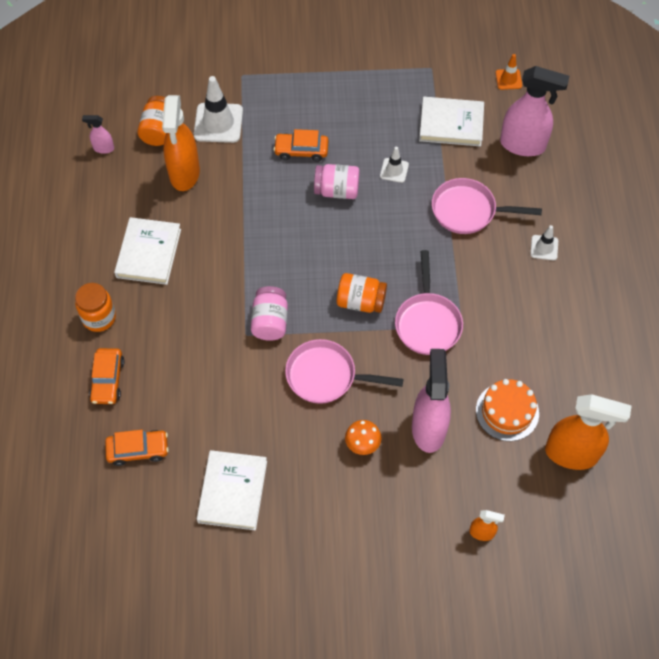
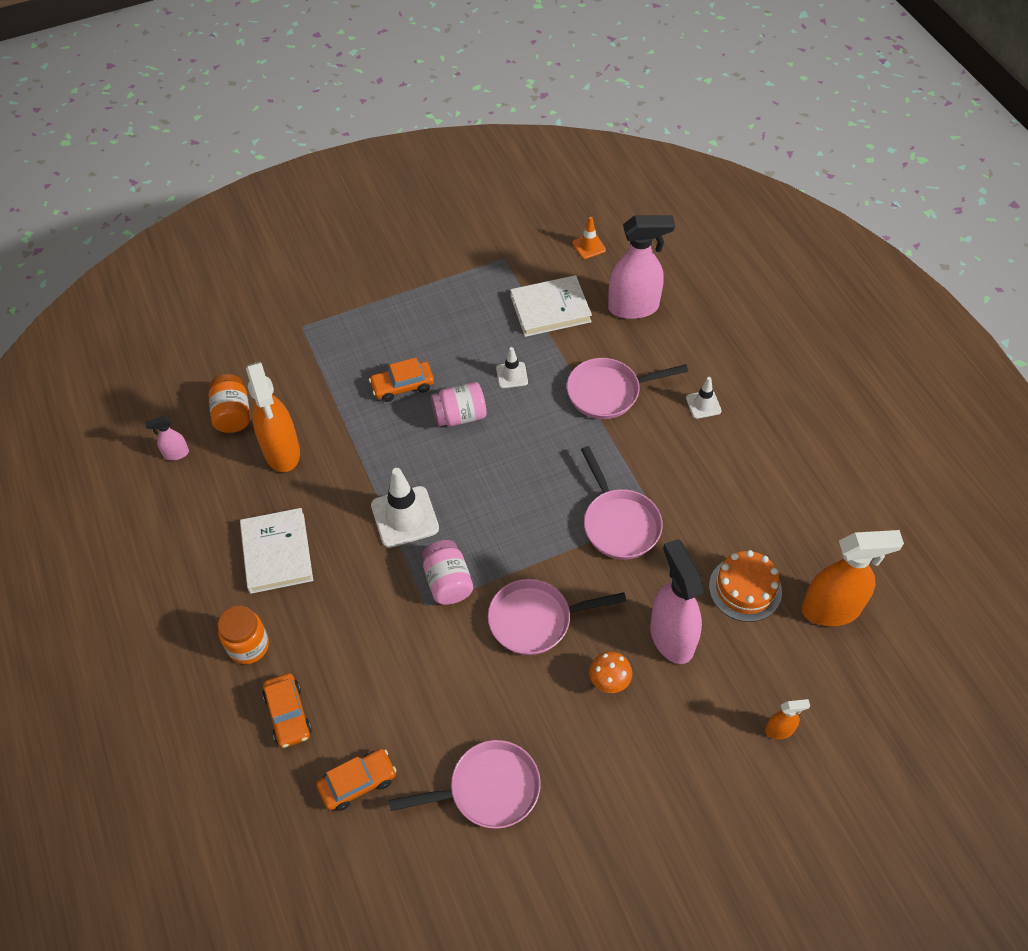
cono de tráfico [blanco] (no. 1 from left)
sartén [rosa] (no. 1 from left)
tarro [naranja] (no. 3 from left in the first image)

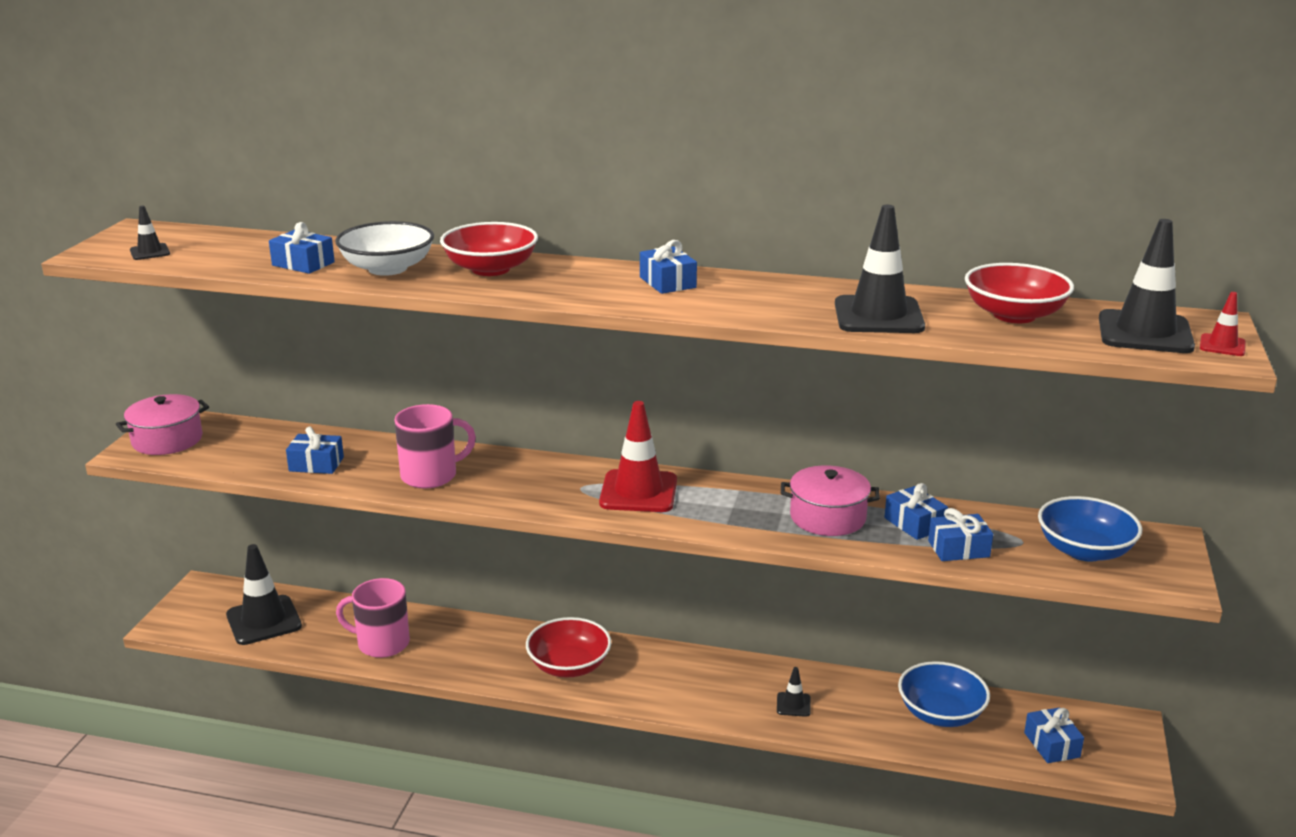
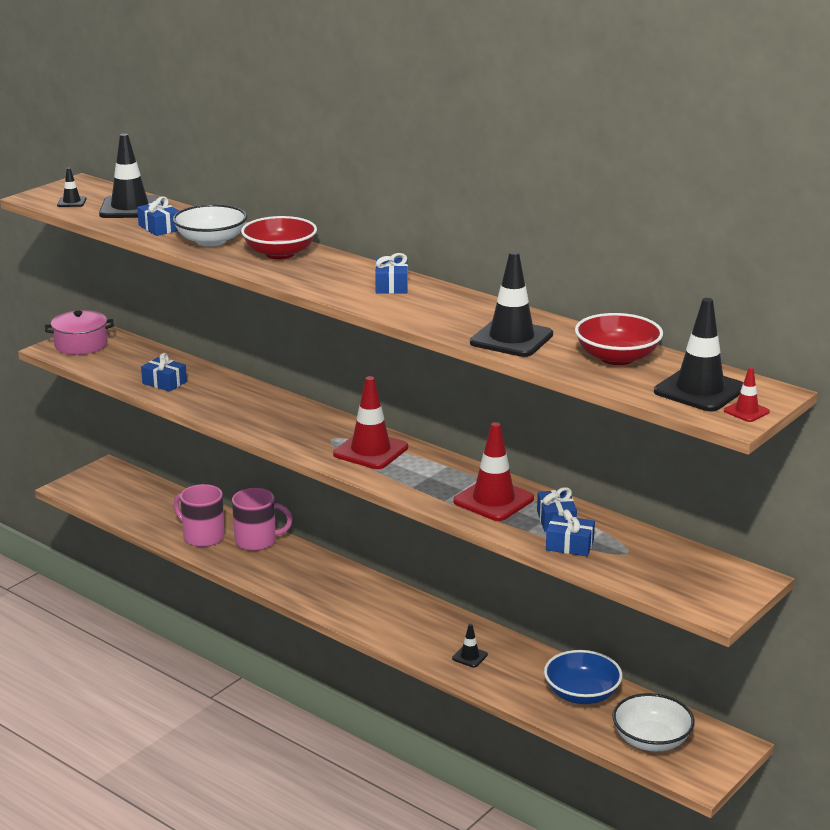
cono de tráfico [negro] (no. 2 from left)
taza [rosa] (no. 2 from left)
cono de tráfico [rojo] (no. 2 from left)
cuenco [blanco] (no. 2 from left)
cuenco [rojo] (no. 2 from left in the first image)
cuenco [azul] (no. 2 from left in the first image)

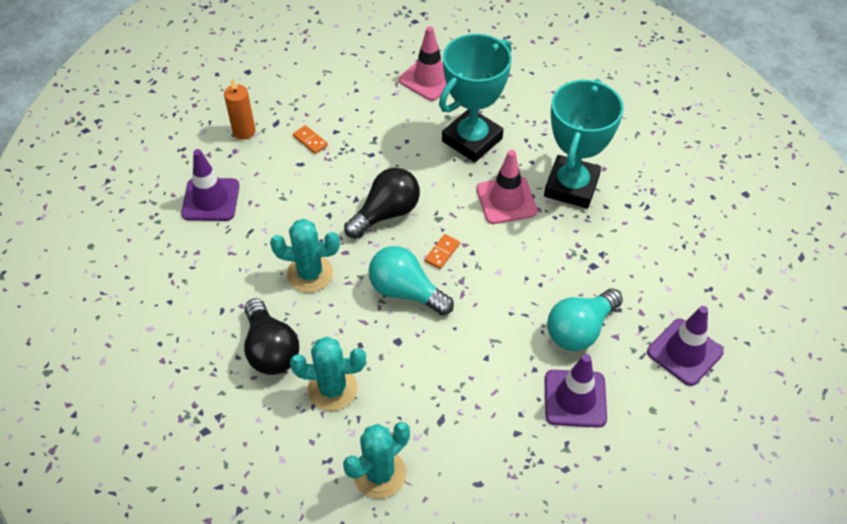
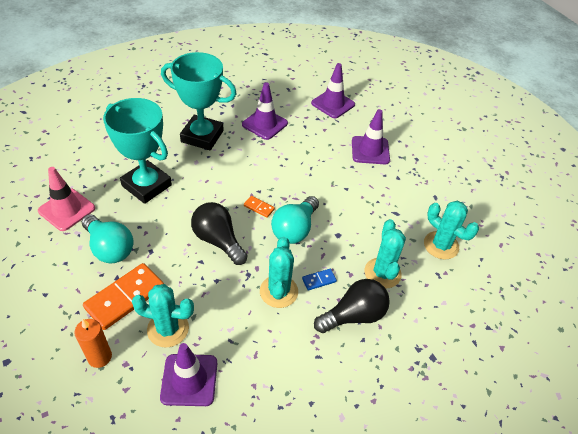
bombilla [turquesa] (no. 1 from left)
ficha de dominó [naranja] (no. 1 from left)
cactus [turquesa] (no. 1 from left)
cono de tráfico [morado] (no. 2 from left)
ficha de dominó [azul]
cono de tráfico [rosa] (no. 2 from left in the first image)

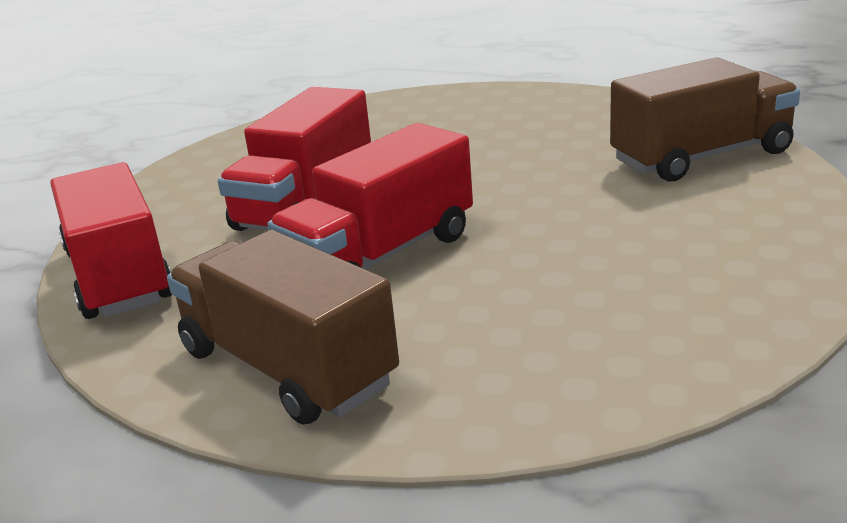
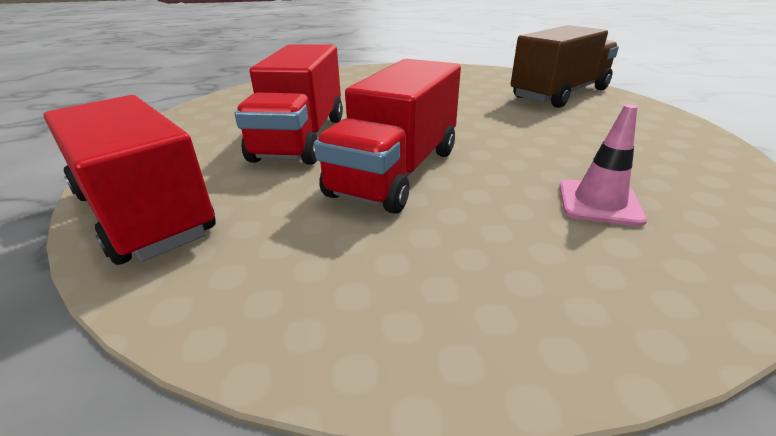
cono de tráfico [rosa]
camión [marrón] (no. 1 from left in the first image)

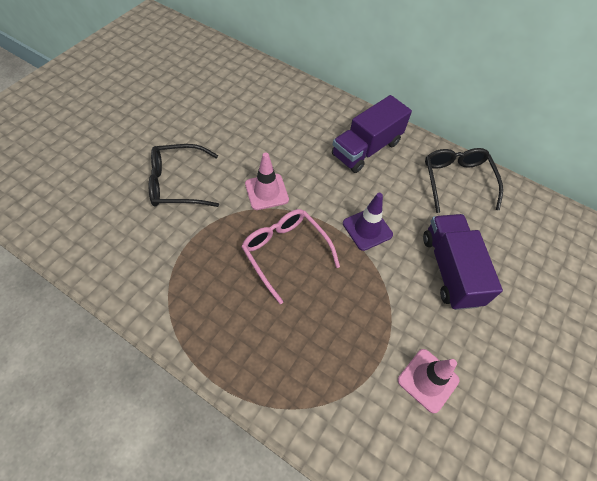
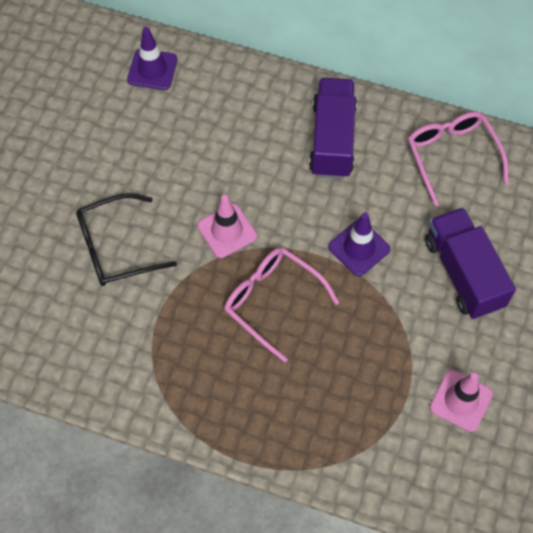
cono de tráfico [morado] (no. 1 from left)
camión [morado] (no. 1 from left)
gafas [rosa] (no. 2 from left)

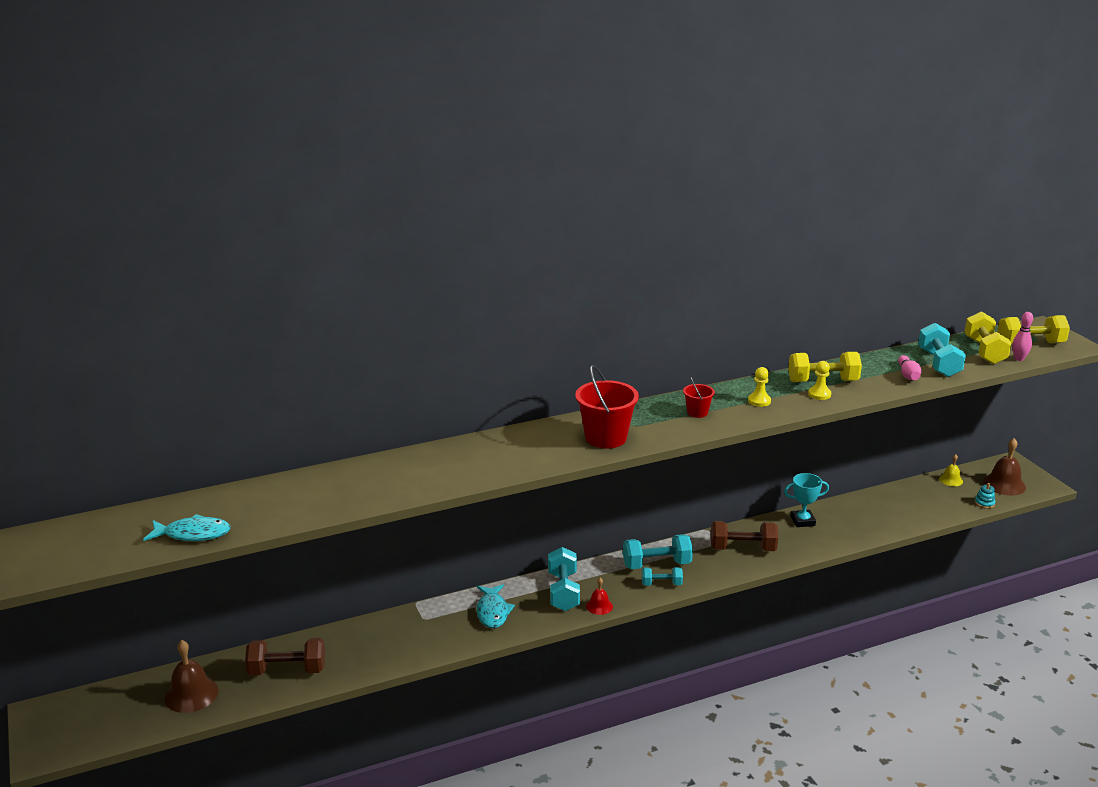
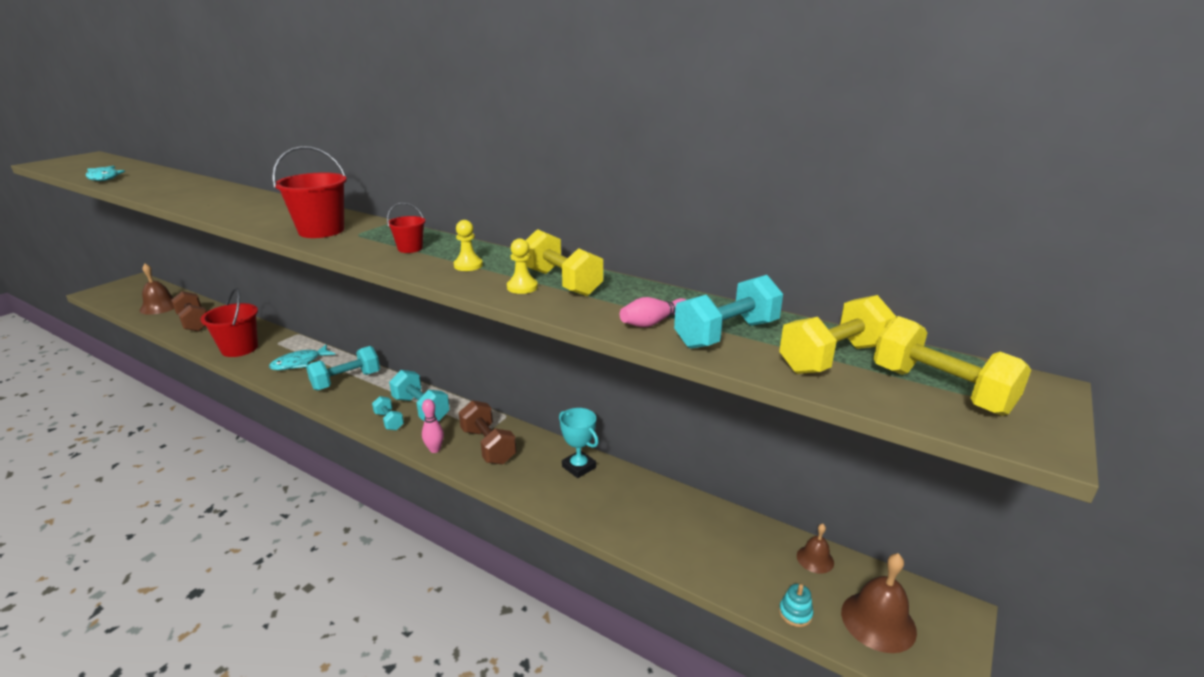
balde [rojo] (no. 1 from left)
bolo [rosa] (no. 1 from left)
campana [marrón] (no. 2 from left)
campana [rojo]

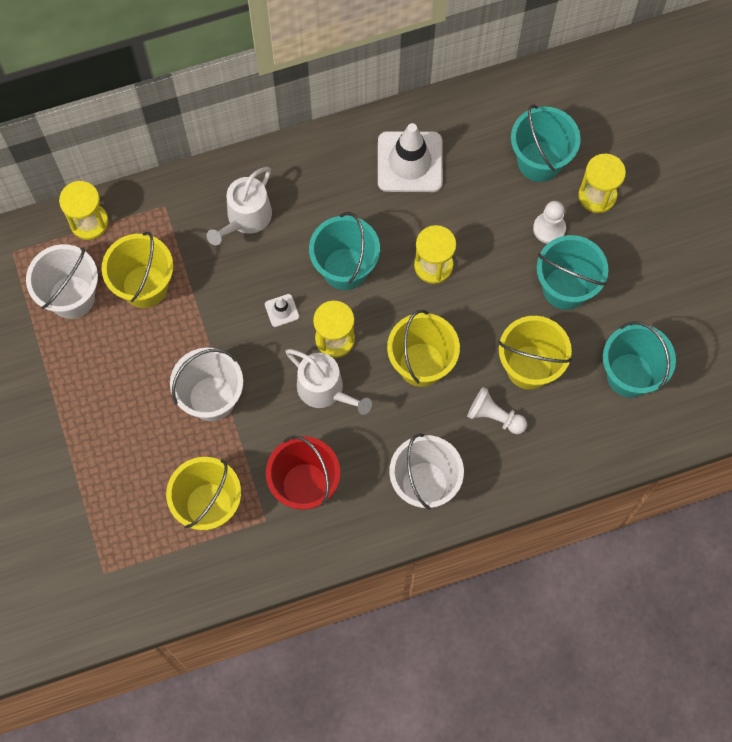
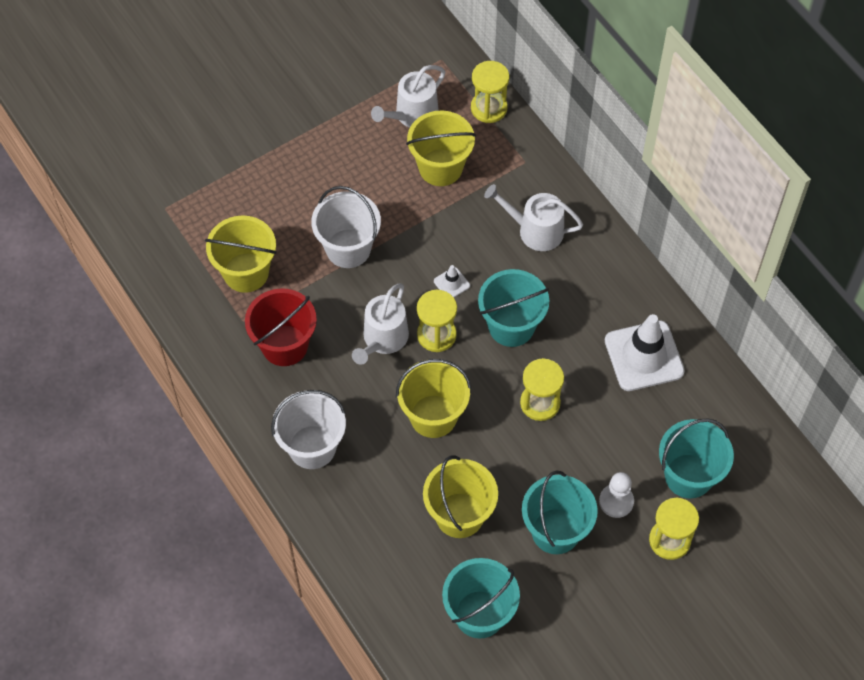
regadera [blanco] (no. 2 from left)
peón [blanco] (no. 1 from left in the first image)

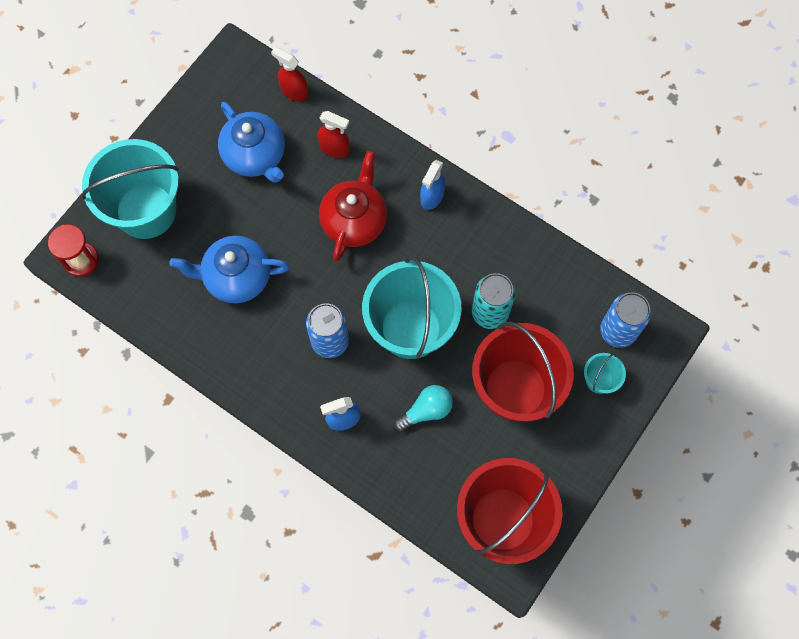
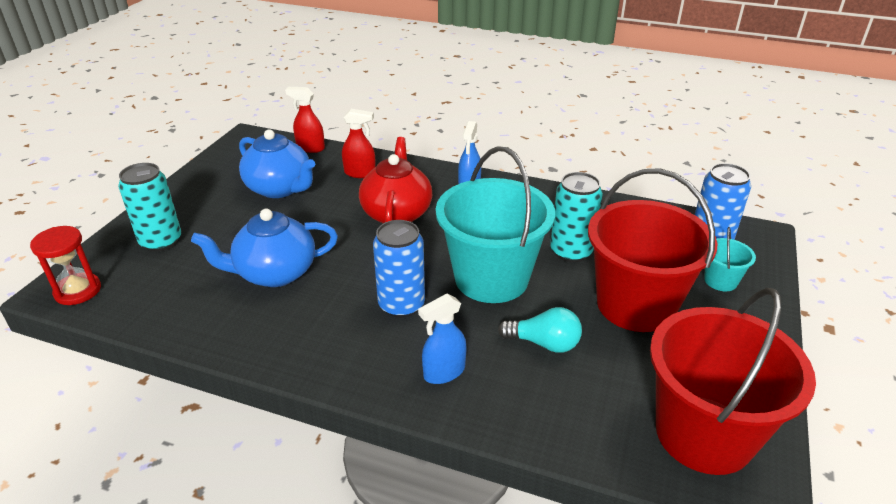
lata [turquesa] (no. 1 from left)
bombilla [turquesa]

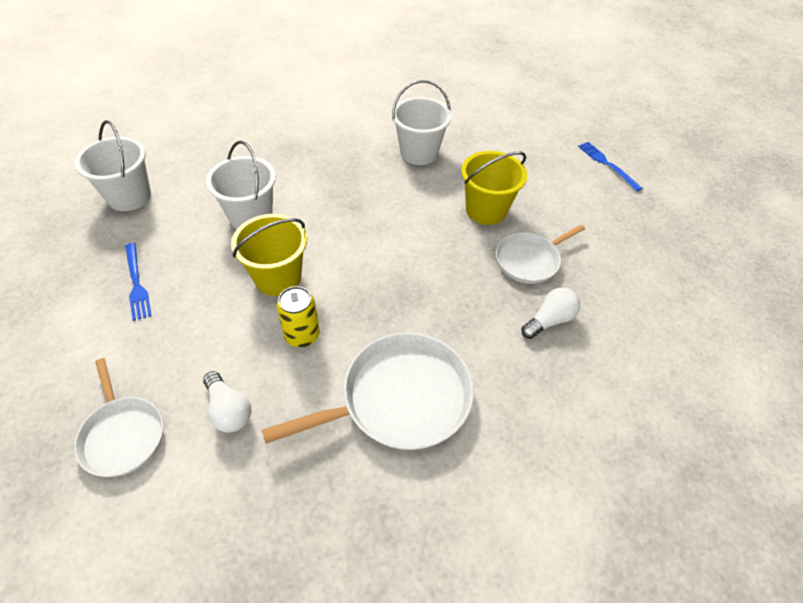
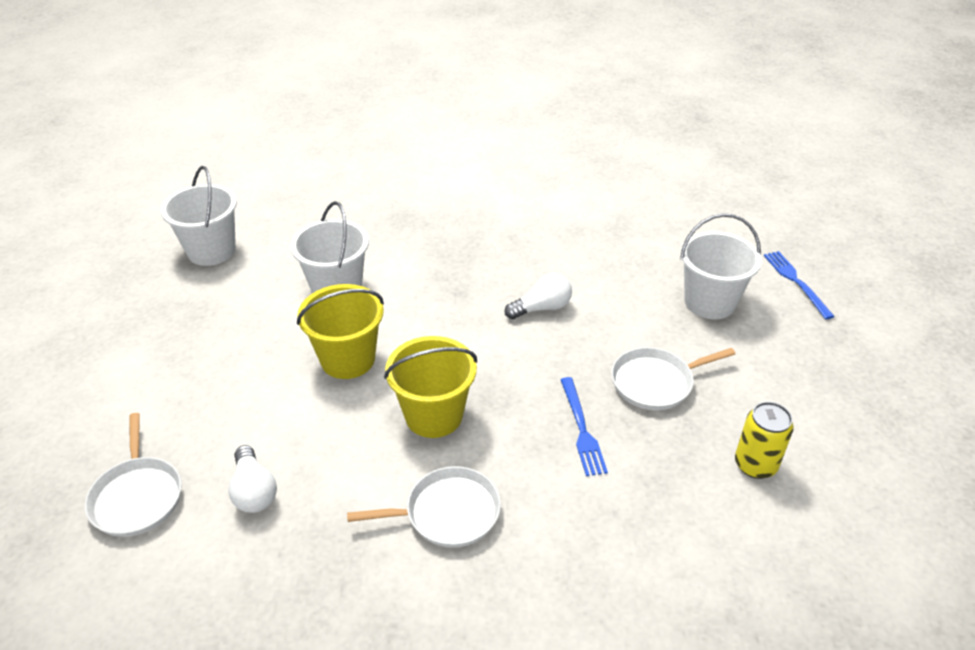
sartén [blanco] (no. 2 from left)
balde [amarillo] (no. 2 from left)
bombilla [blanco] (no. 2 from left)
tenedor [azul] (no. 1 from left)
balde [blanco] (no. 3 from left)
lata [amarillo]

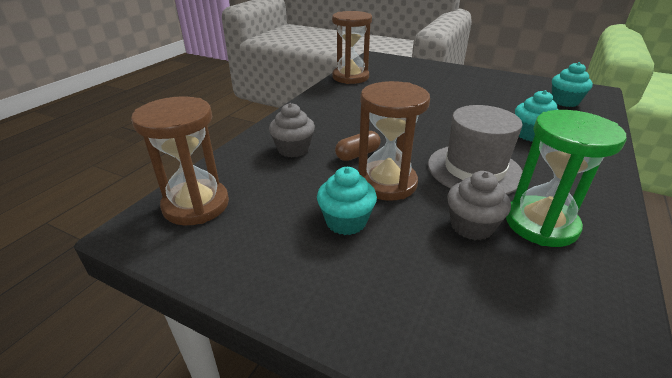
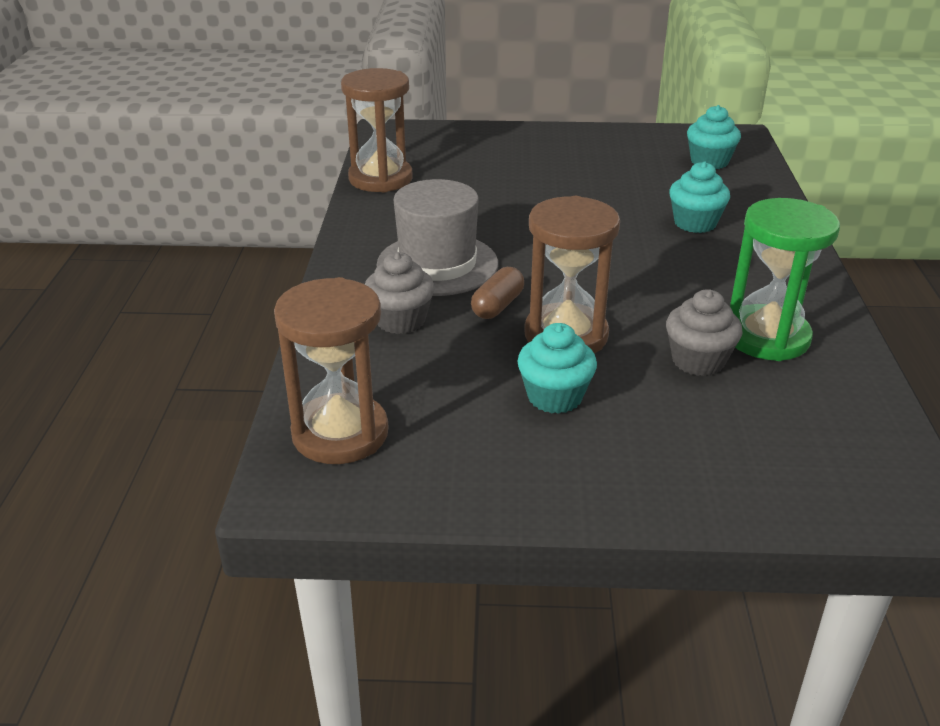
sombrero [gris]

